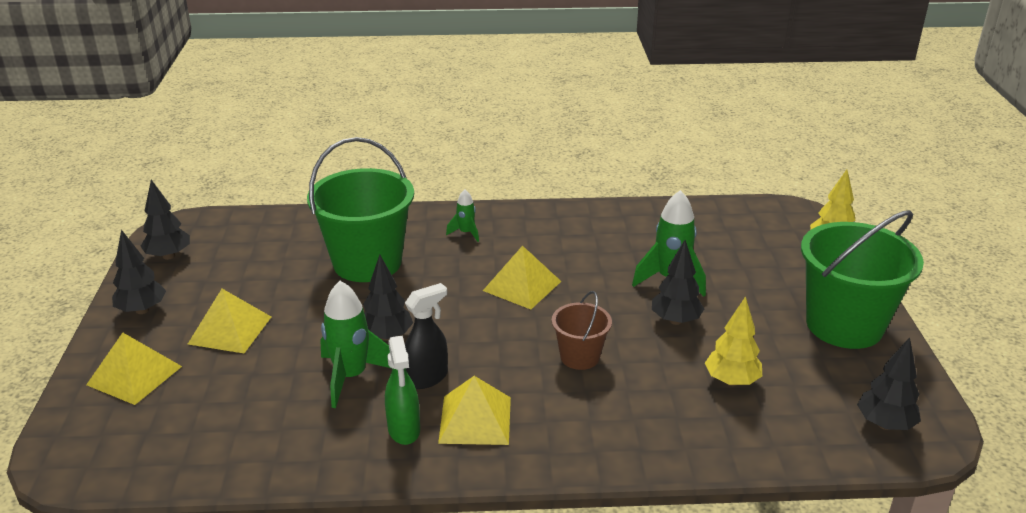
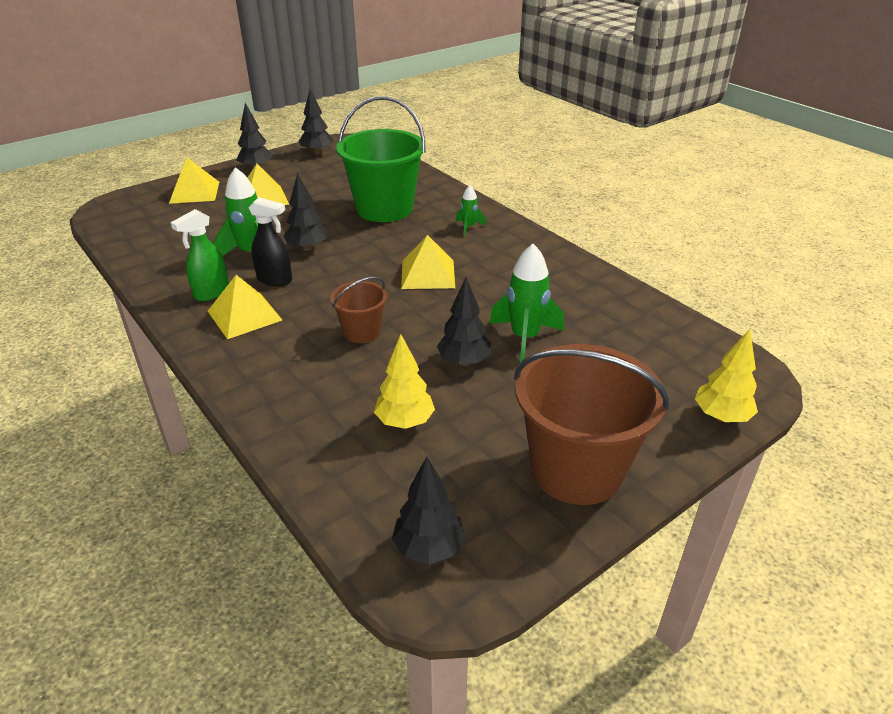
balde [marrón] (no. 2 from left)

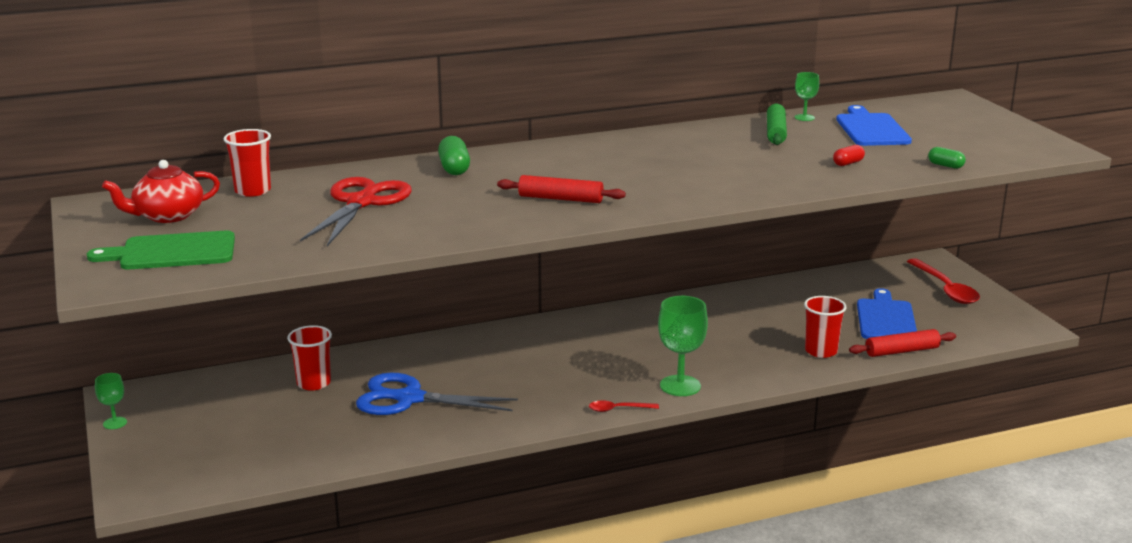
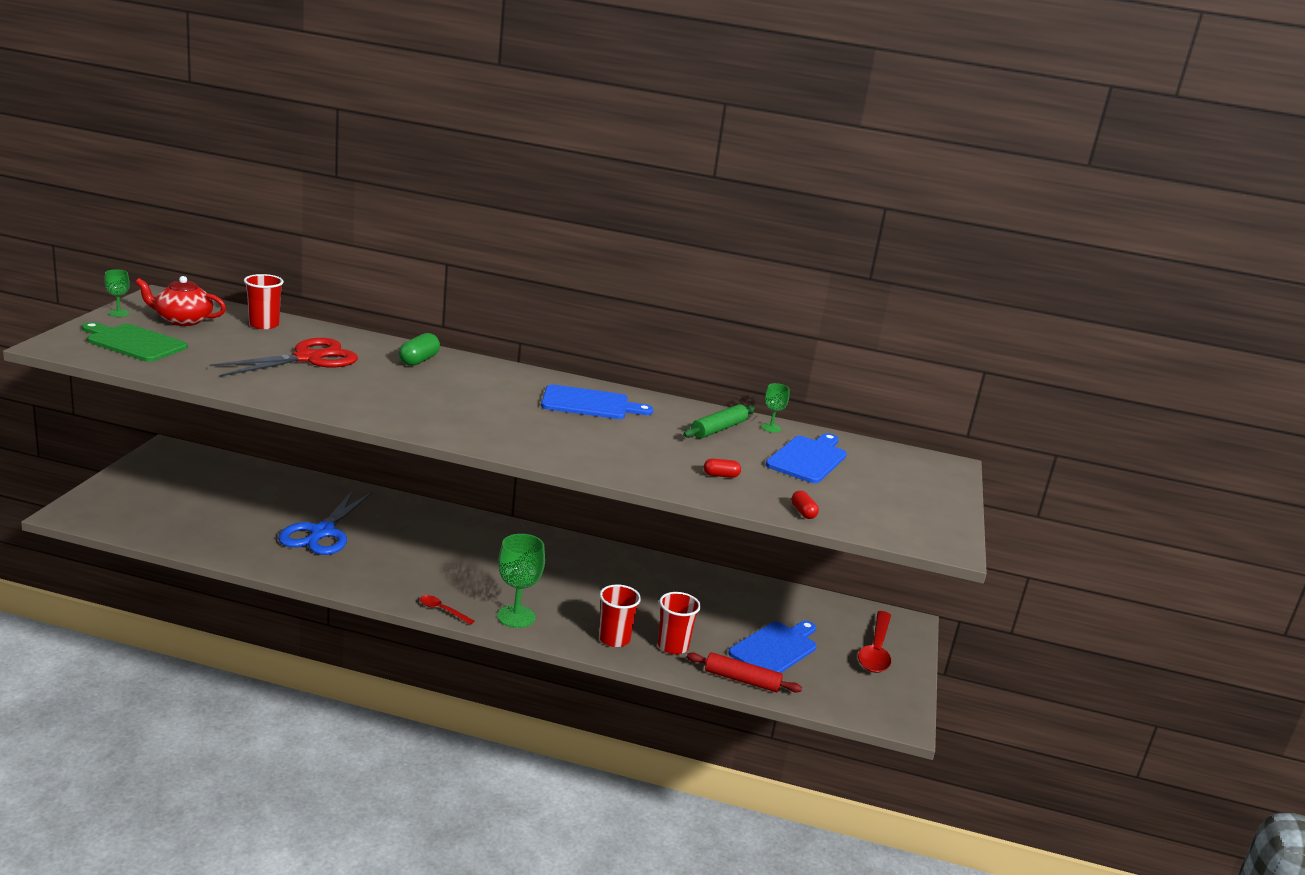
copa [verde] (no. 1 from left)
tijeras [azul]
tabla de cortar [azul] (no. 1 from left)
vaso [rojo] (no. 2 from left)
cápsula [rojo] (no. 2 from left)
rodillo [rojo] (no. 1 from left in the first image)

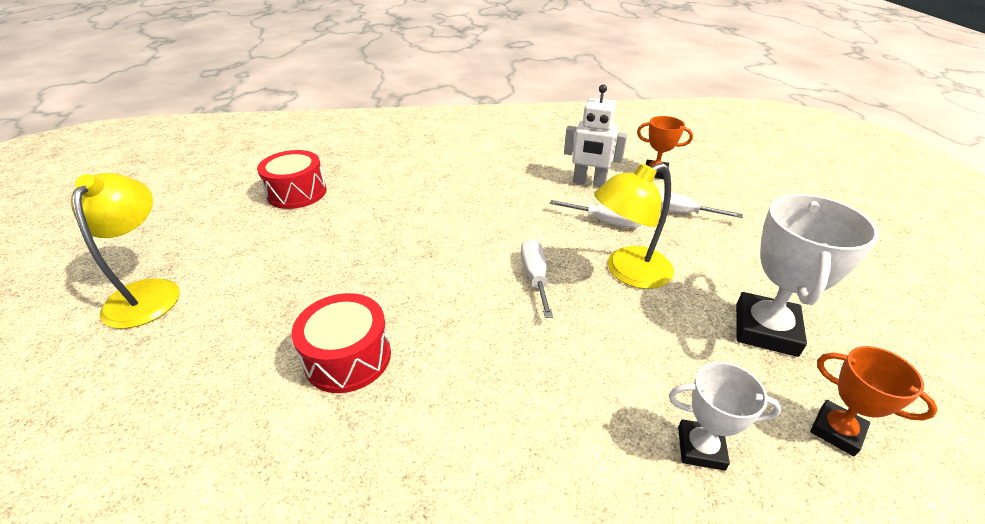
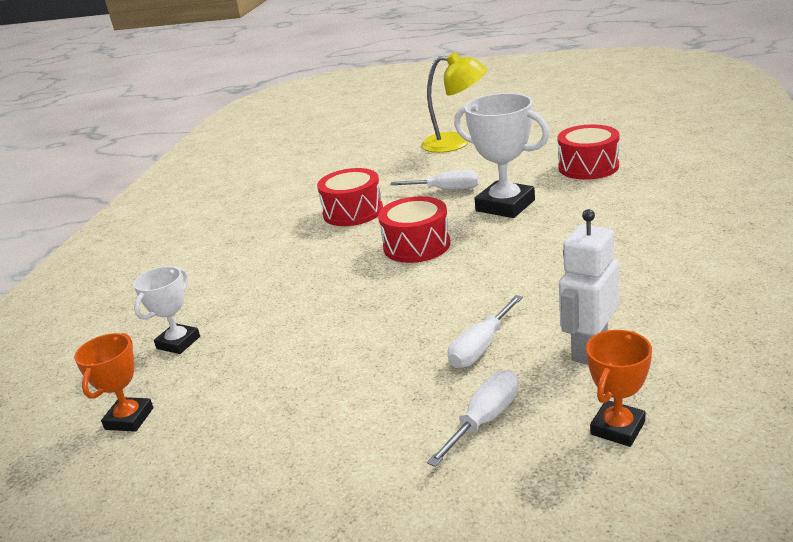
trofeo [naranja] (no. 1 from left)
tambor [rojo] (no. 2 from left)
destornillador [blanco] (no. 1 from left)
trofeo [blanco] (no. 2 from left)
lámpara [amarillo] (no. 2 from left in the first image)

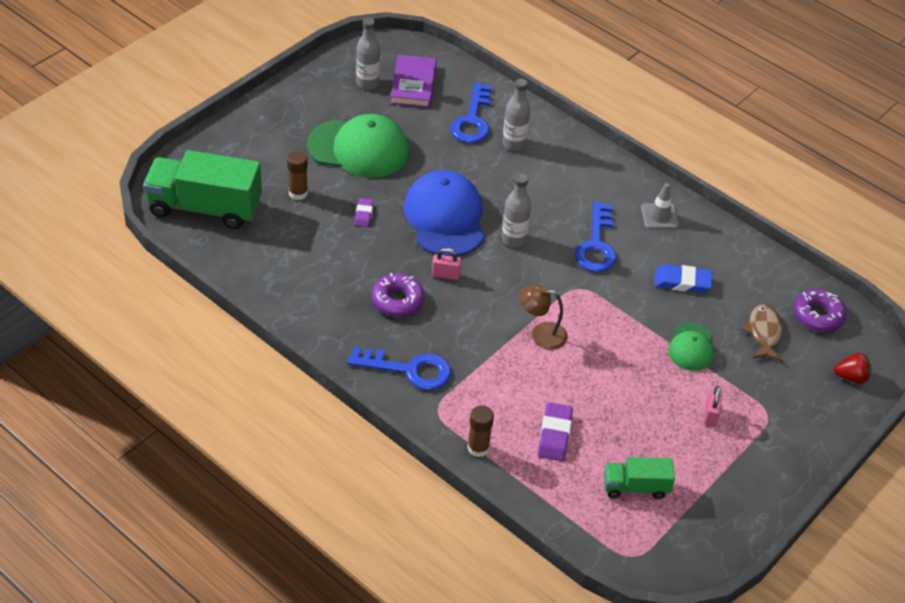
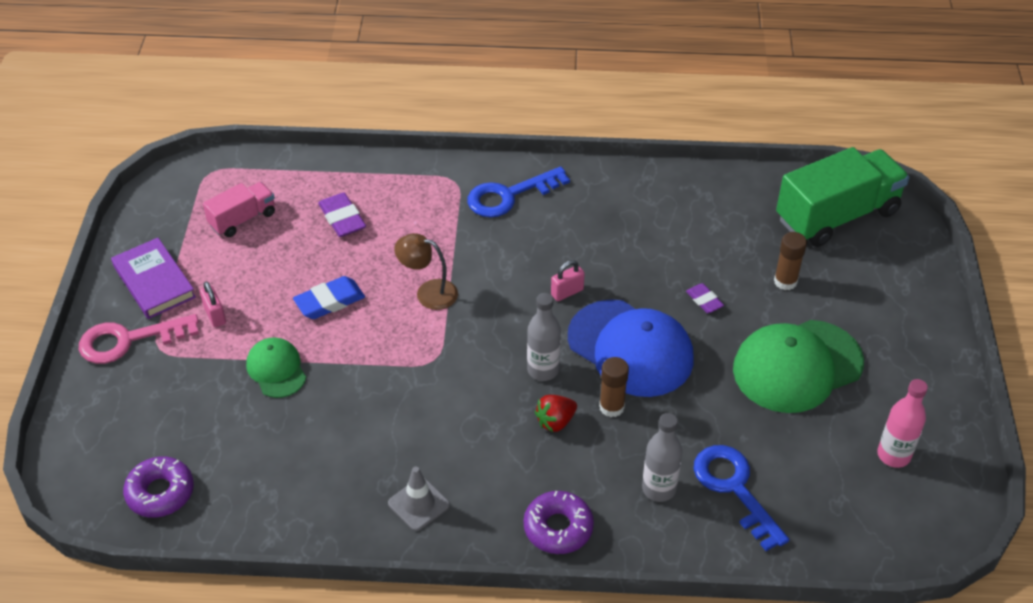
llave [rosa]
libro [morado]
camión [rosa]
goma de borrar [azul]
lámpara [marrón]
rosquilla [morado] (no. 2 from left)
fresa [rojo]
barra de pegamento [marrón] (no. 1 from left)
botella [rosa]
llave [azul] (no. 3 from left in the first image)
pez [marrón]

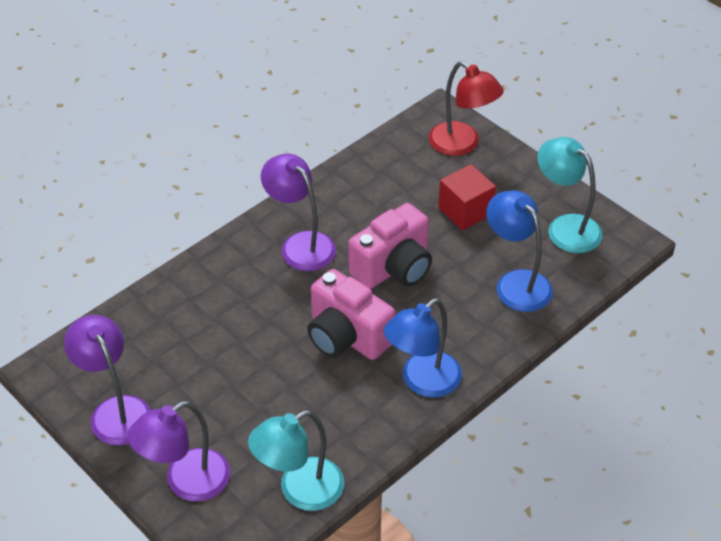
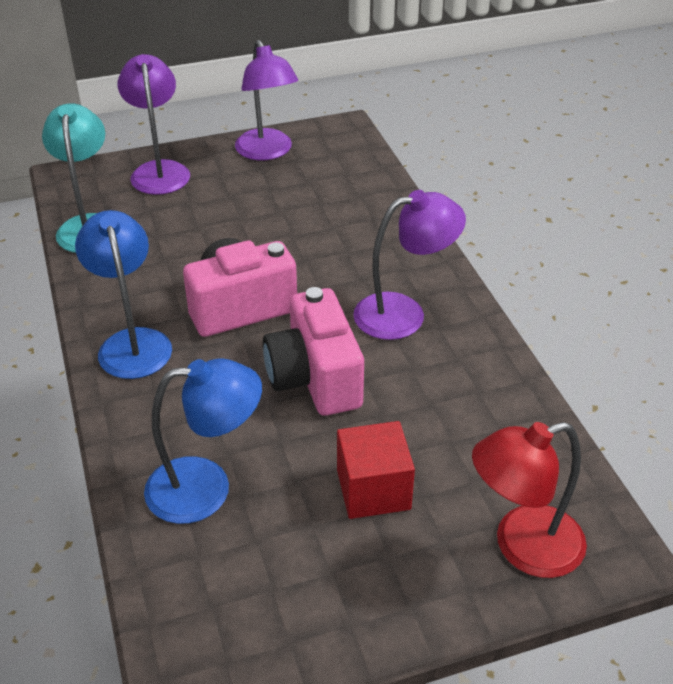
lámpara [morado] (no. 2 from left)
lámpara [turquesa] (no. 2 from left in the first image)

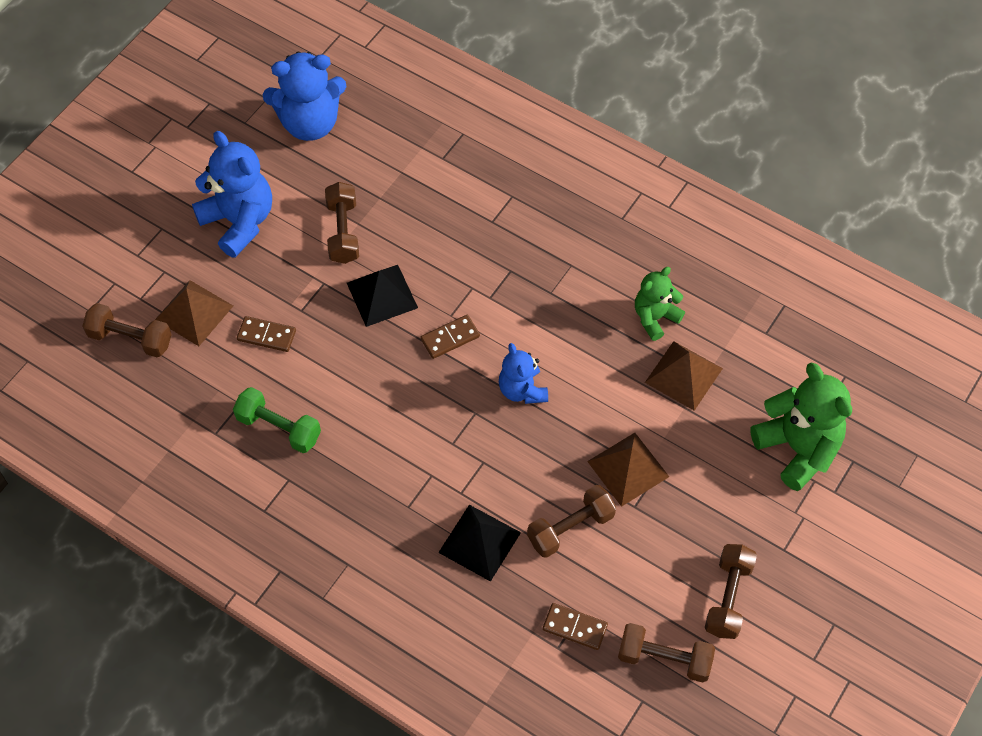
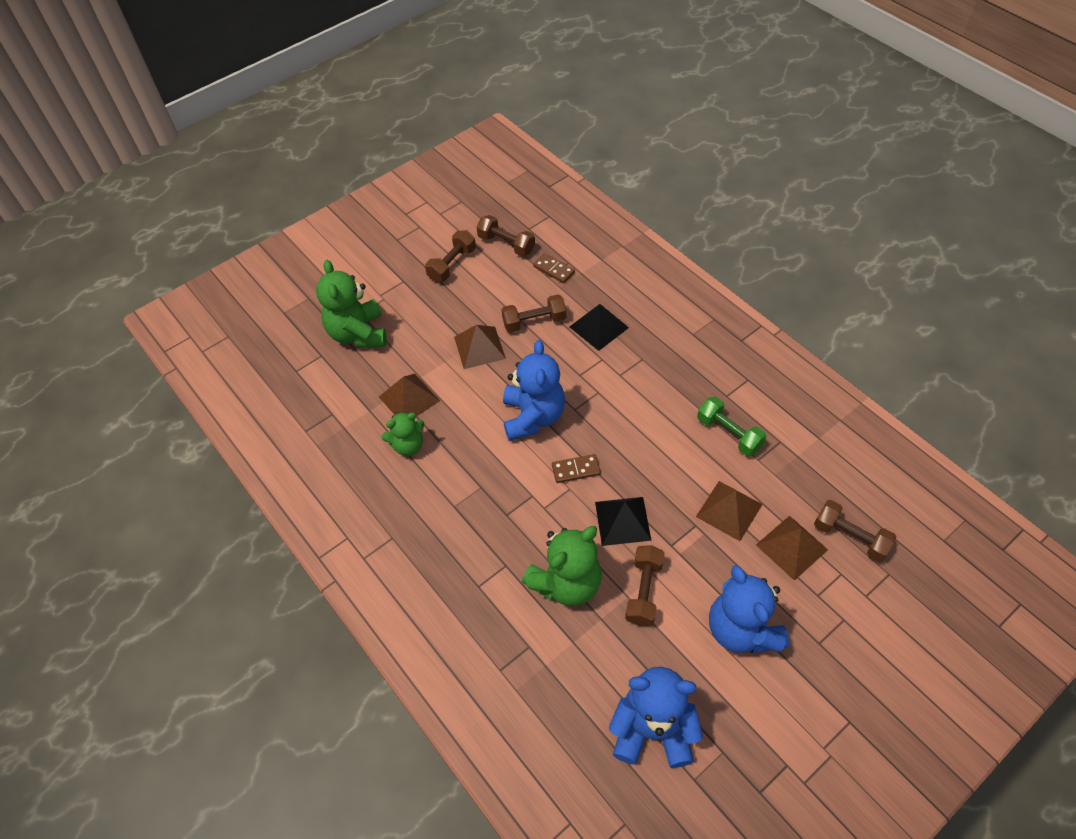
osito [azul] (no. 1 from left)
osito [verde] (no. 3 from left)
pirámide [marrón] (no. 3 from left)

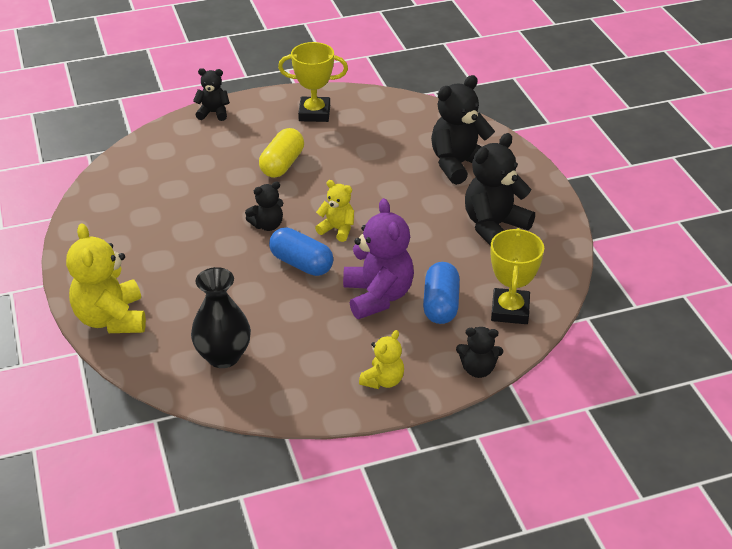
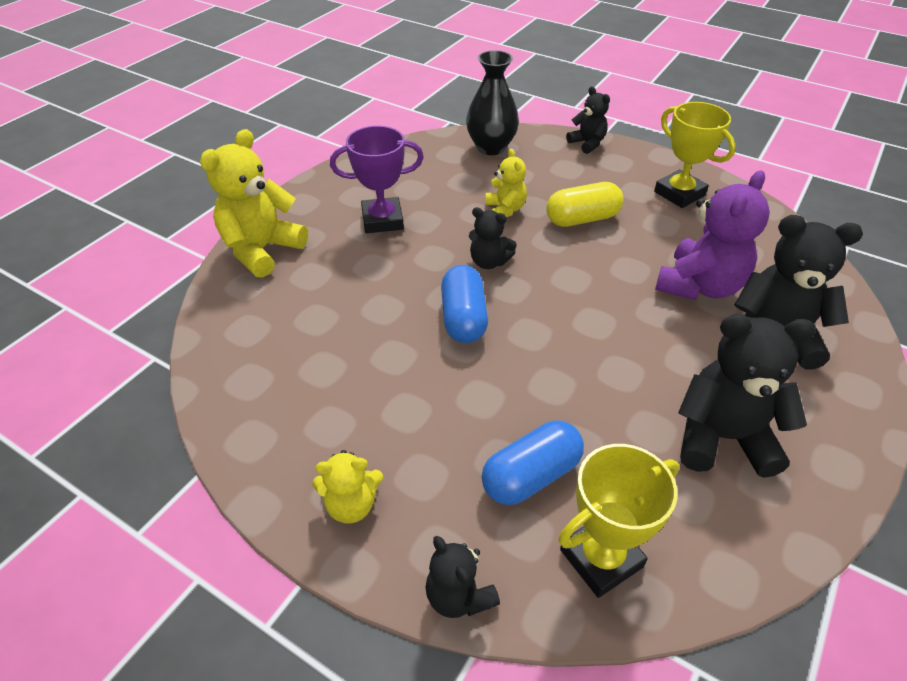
trofeo [morado]
florero [negro]
osito [amarillo] (no. 3 from left)
osito [morado]

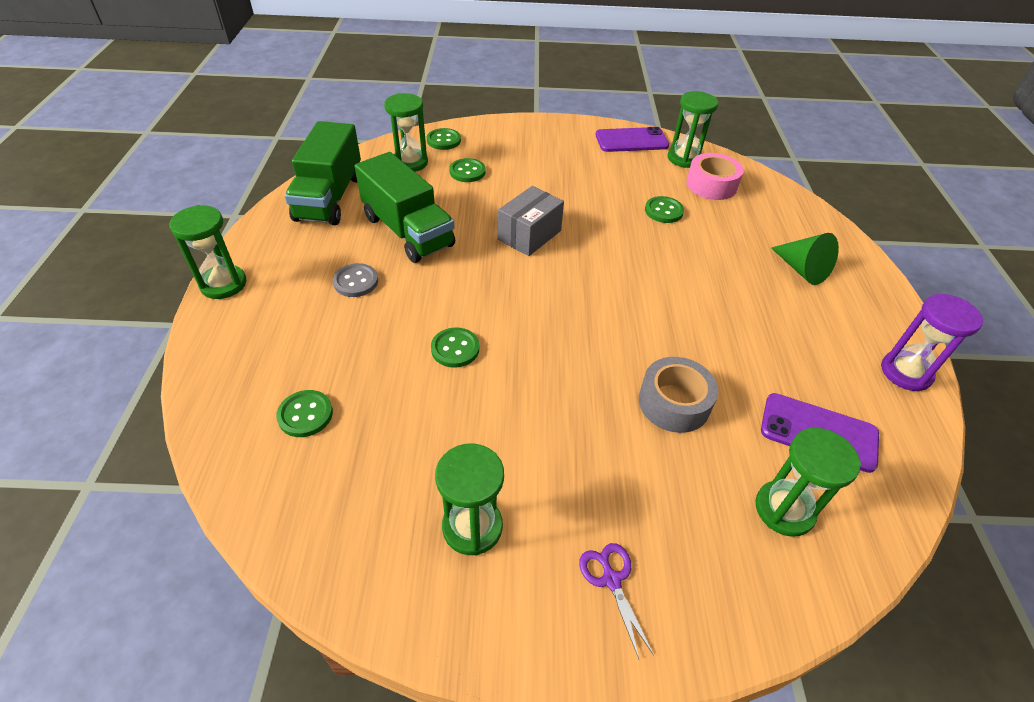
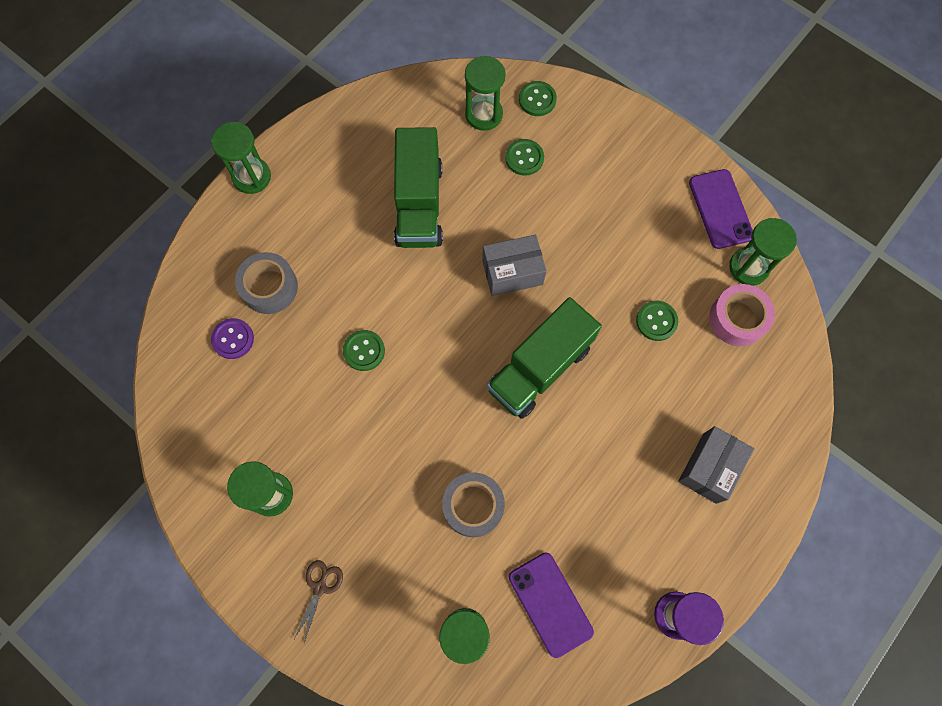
botón [morado]
cinta adhesiva [gris] (no. 1 from left)
tijeras [marrón]
camión [verde] (no. 2 from left)
caja [gris] (no. 2 from left)
móvil [morado] (no. 2 from left)
botón [gris]

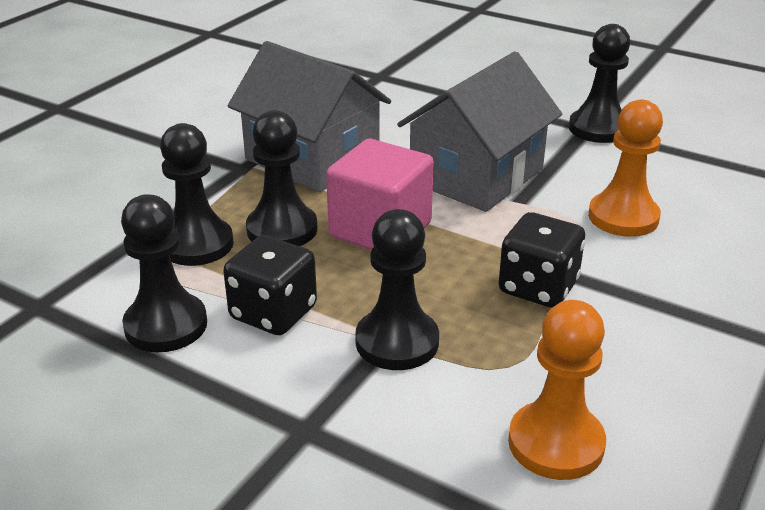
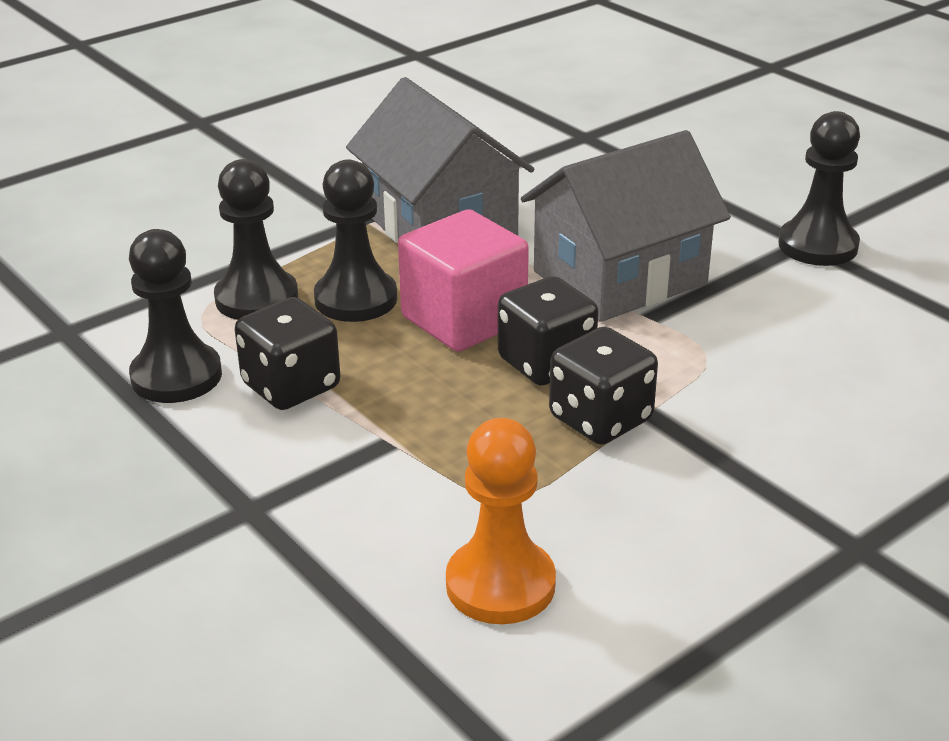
dado [negro] (no. 2 from left)
peón [negro] (no. 4 from left in the first image)
peón [naranja] (no. 2 from left in the first image)

